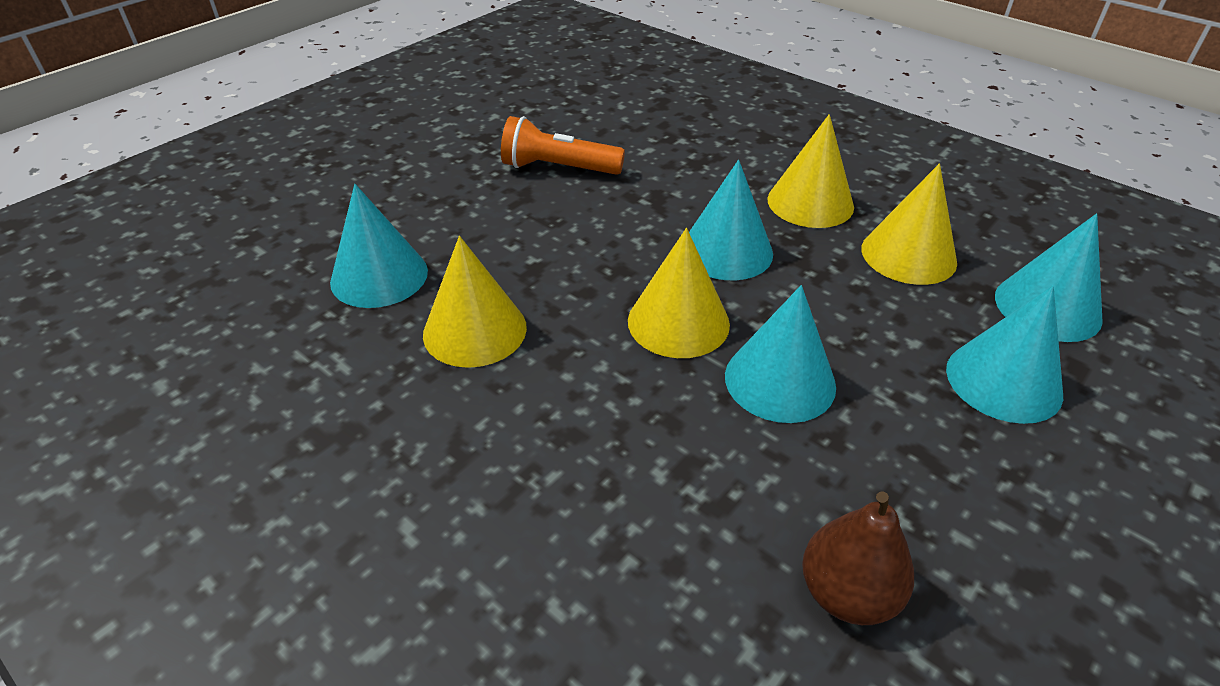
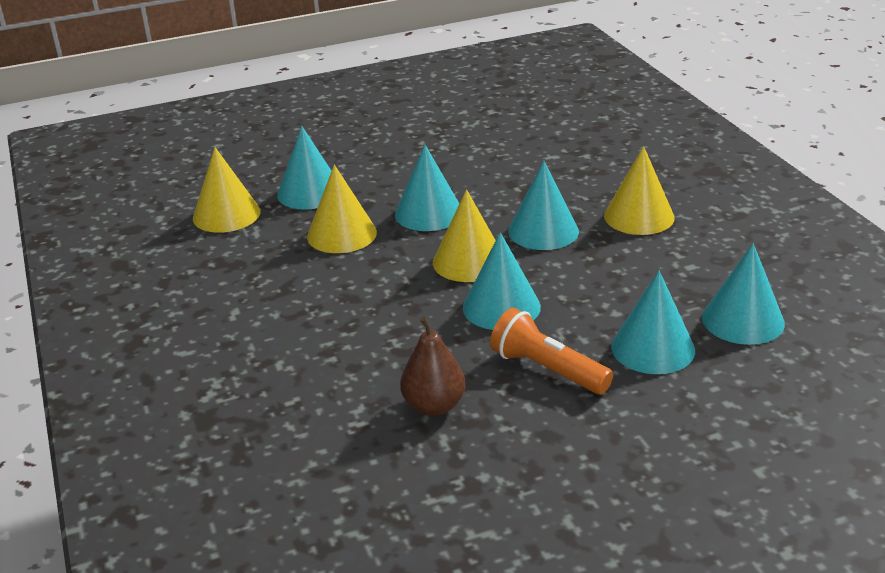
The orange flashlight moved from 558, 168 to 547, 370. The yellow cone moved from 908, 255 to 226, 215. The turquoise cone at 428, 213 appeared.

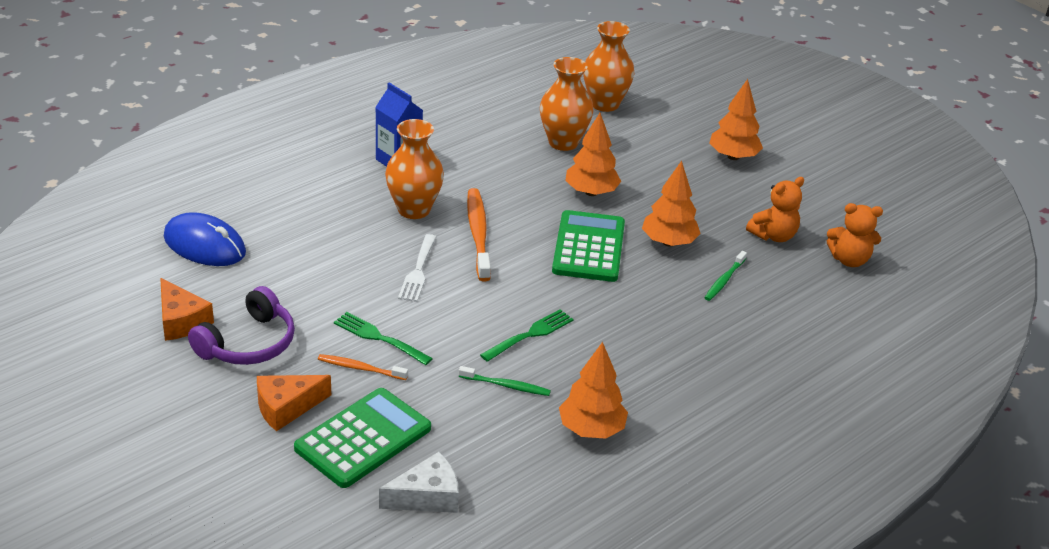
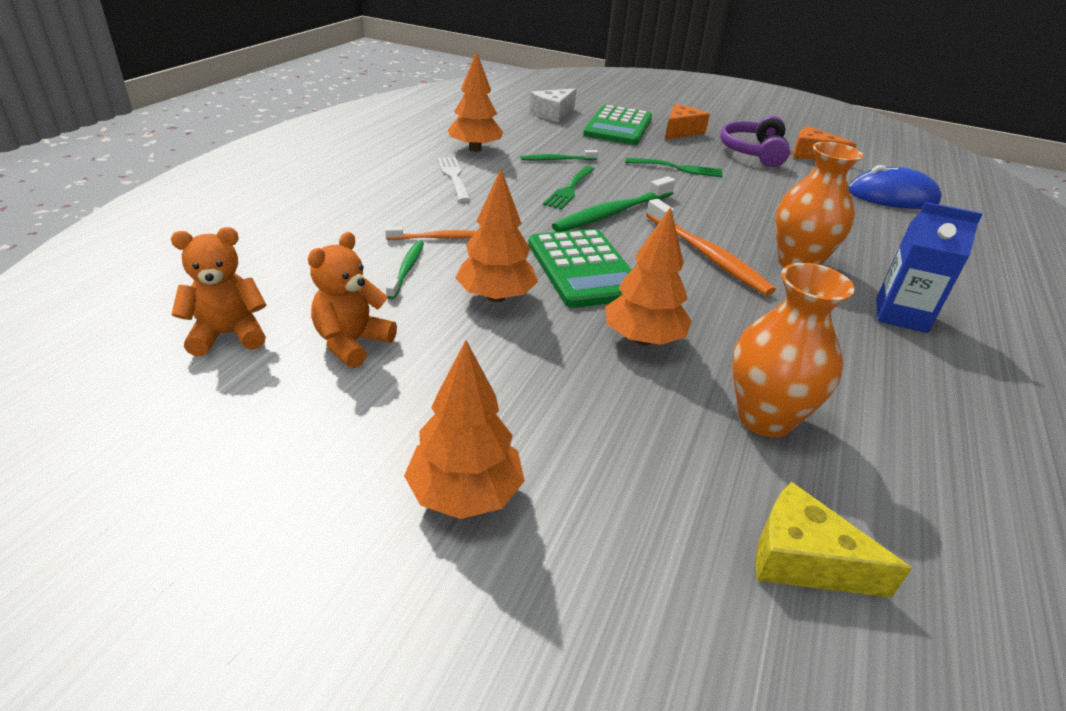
The orange vase at 605, 104 was replaced by the yellow cheese at 803, 559. The white fork moved from 418, 271 to 454, 177. The orange toothbrush moved from 360, 368 to 439, 238. The green toothbrush at 612, 213 appeared.

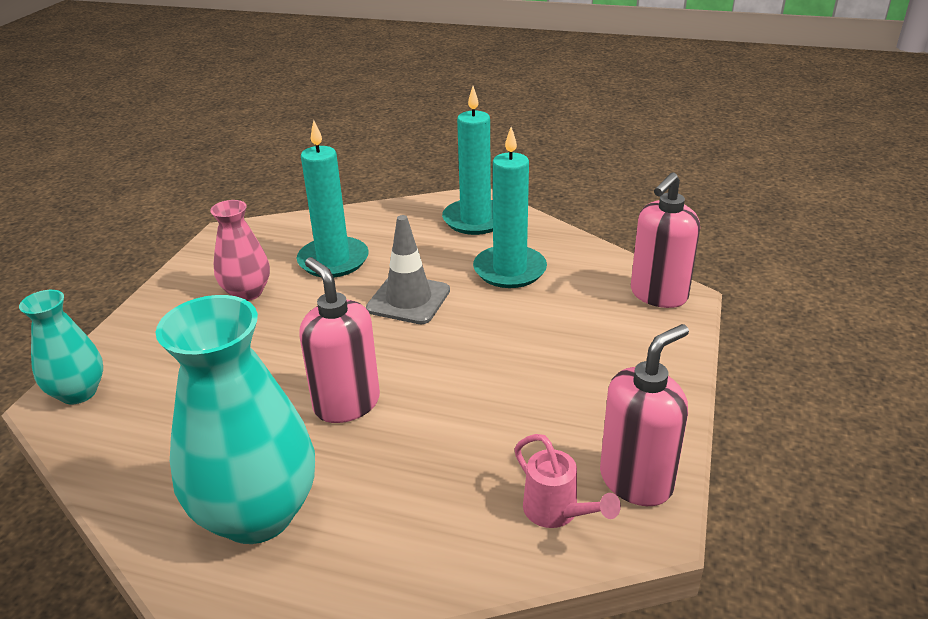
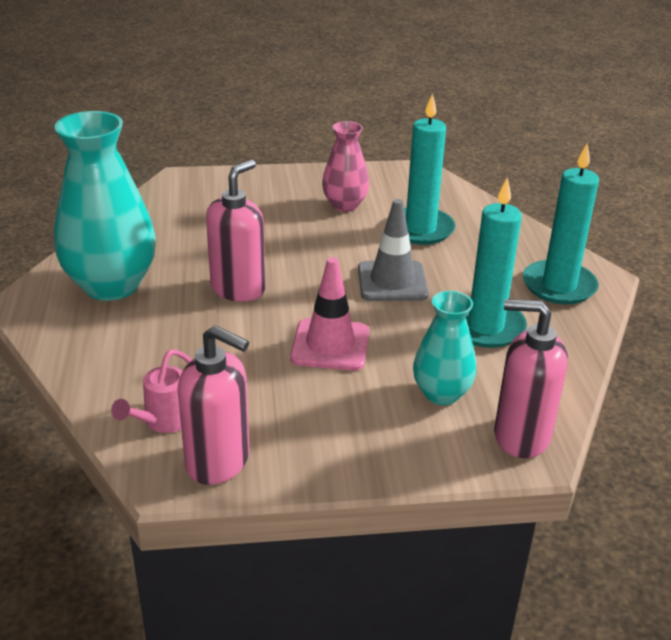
The turquoise vase moved from 78, 392 to 441, 393. The pink traffic cone at 330, 345 appeared.

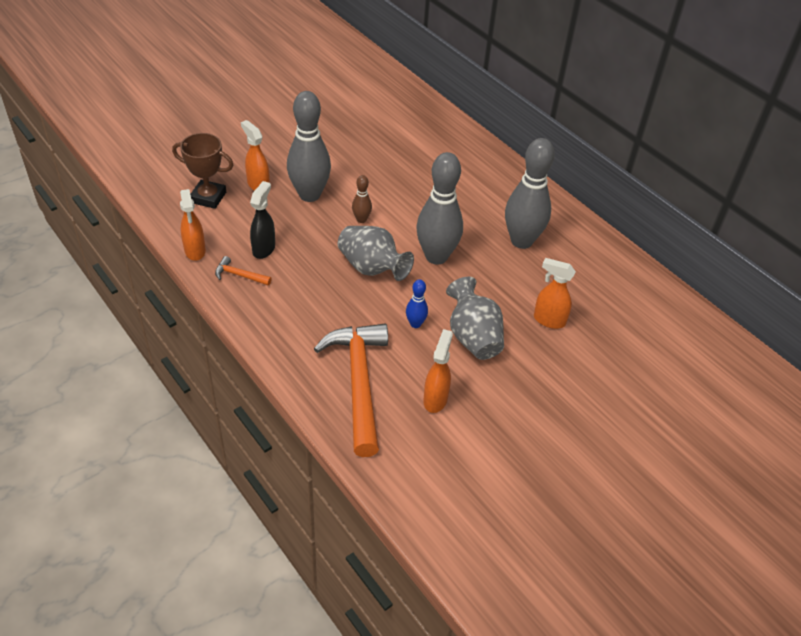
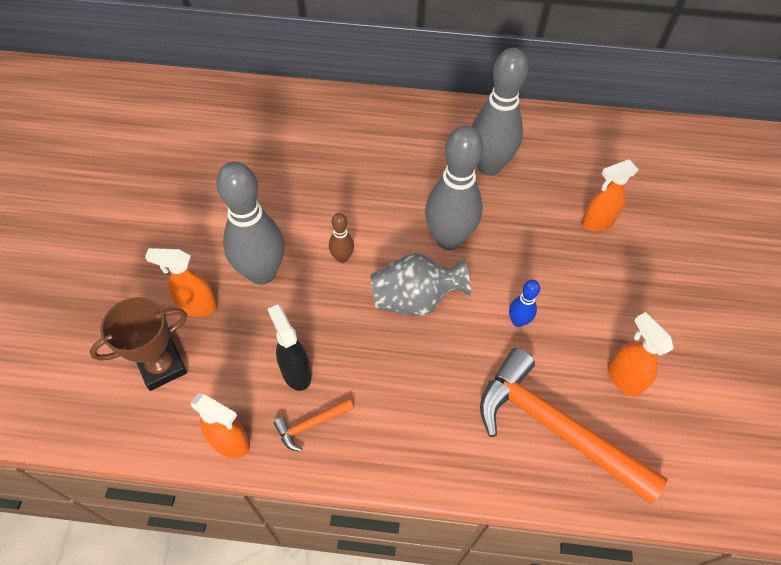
The grey vase at 473, 337 disappeared.

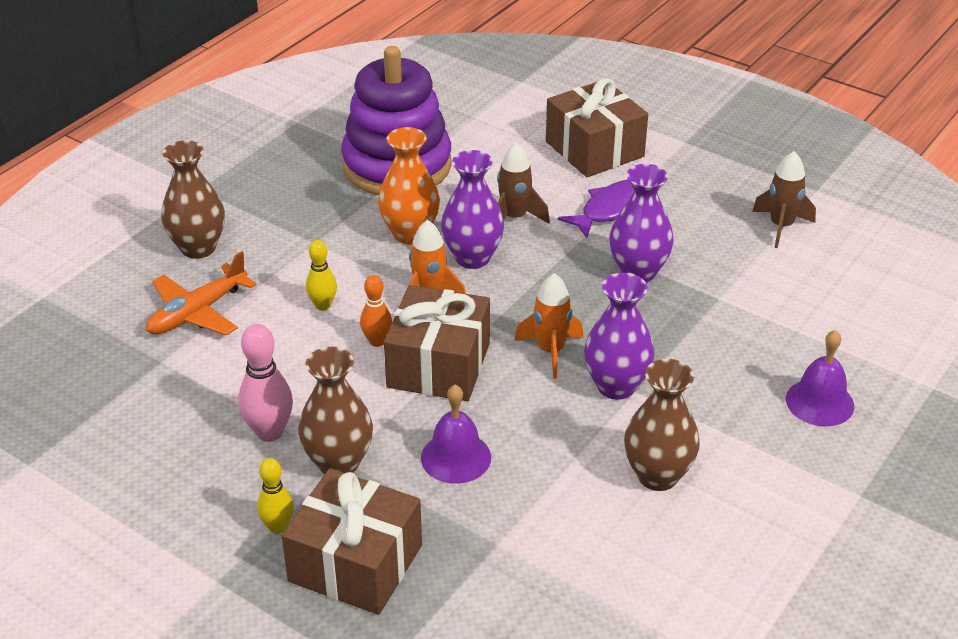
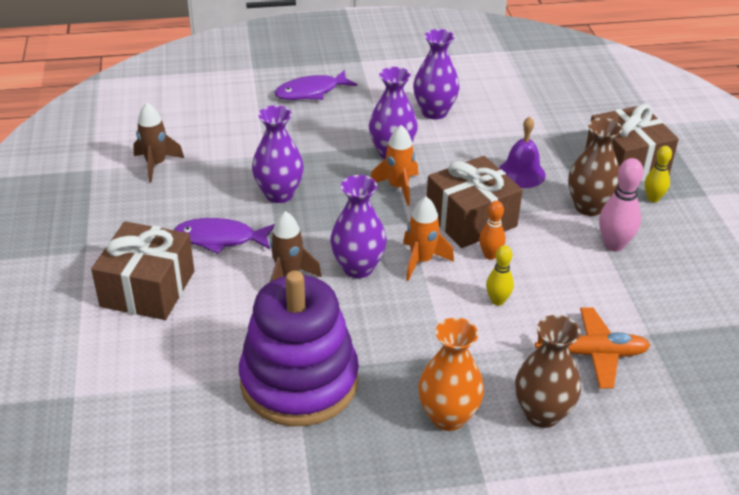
The orange vase moved from 410, 234 to 448, 417. The purple bell at 819, 402 was replaced by the purple fish at 311, 92. The brown vase at 657, 476 became the purple vase at 434, 112.

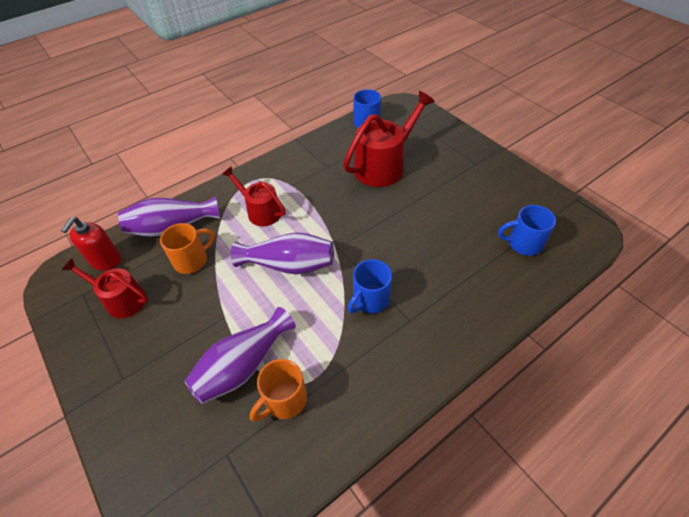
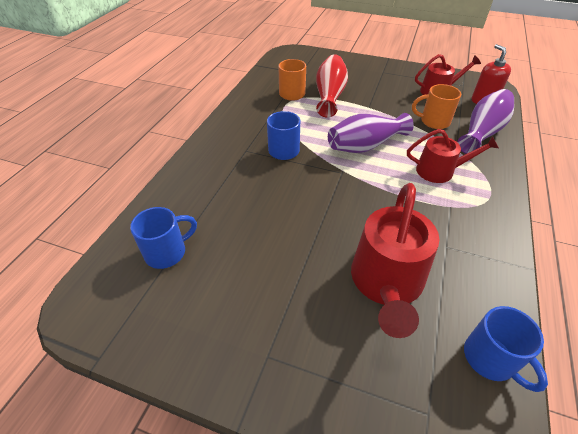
The orange mug at 192, 260 turned 75 degrees clockwise. The purple vase at 243, 365 became the red vase at 330, 95.

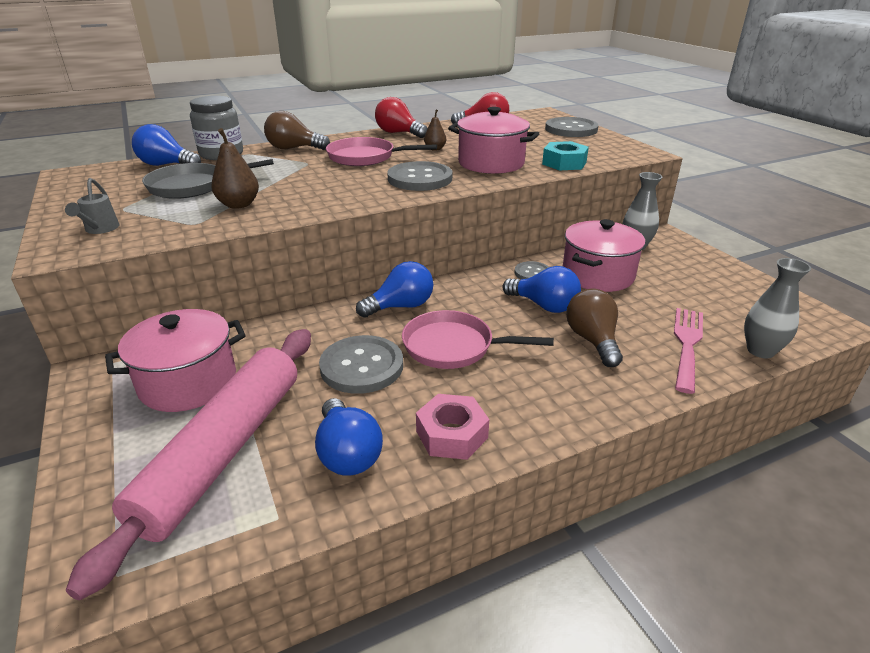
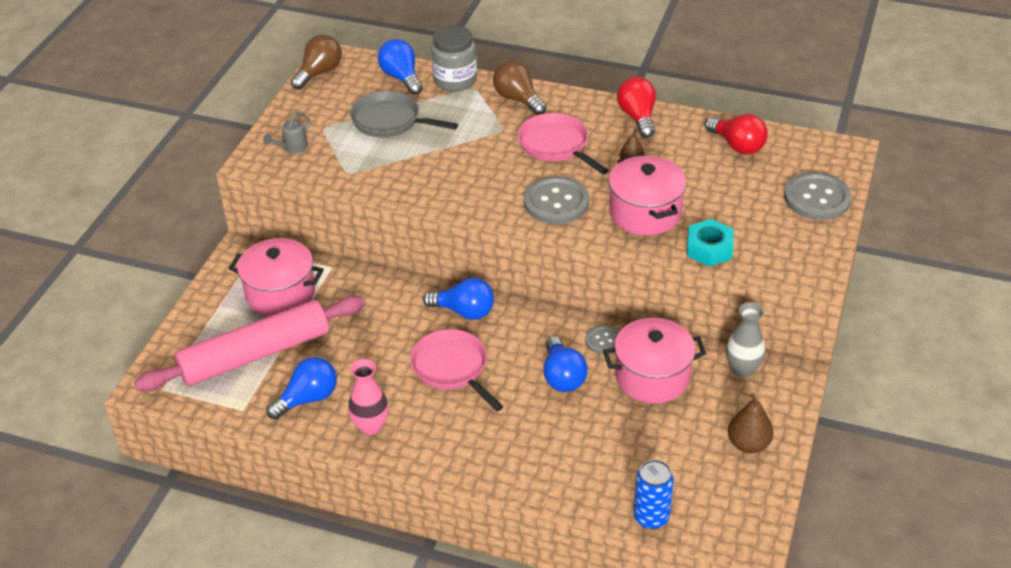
The brown pear moved from 238, 205 to 748, 444. The grey vase at 760, 350 was replaced by the blue can at 651, 517. The brown light bulb moved from 592, 340 to 319, 73. The pink fork at 687, 344 disappeared. The grey button at 362, 366 disappeared. The pink nut at 452, 434 was replaced by the pink vase at 371, 426. The blue light bulb at 347, 453 turned 150 degrees counterclockwise.

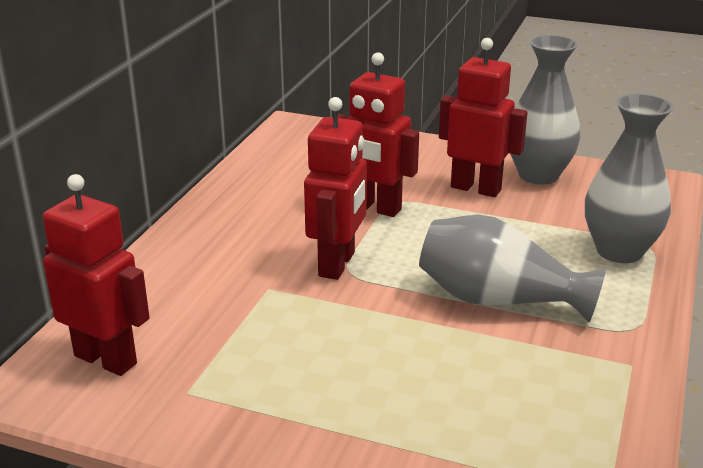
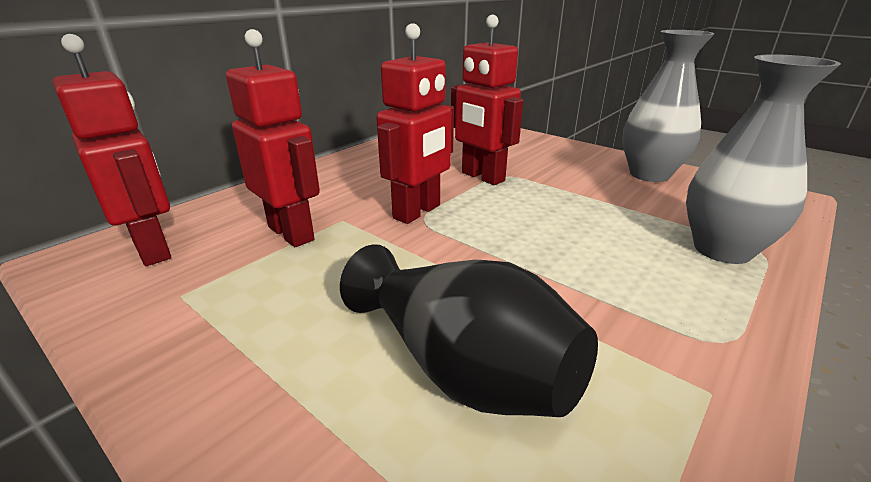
The red robot moved from 476, 188 to 291, 233. The grey vase at 498, 300 disappeared. The black vase at 461, 366 appeared.

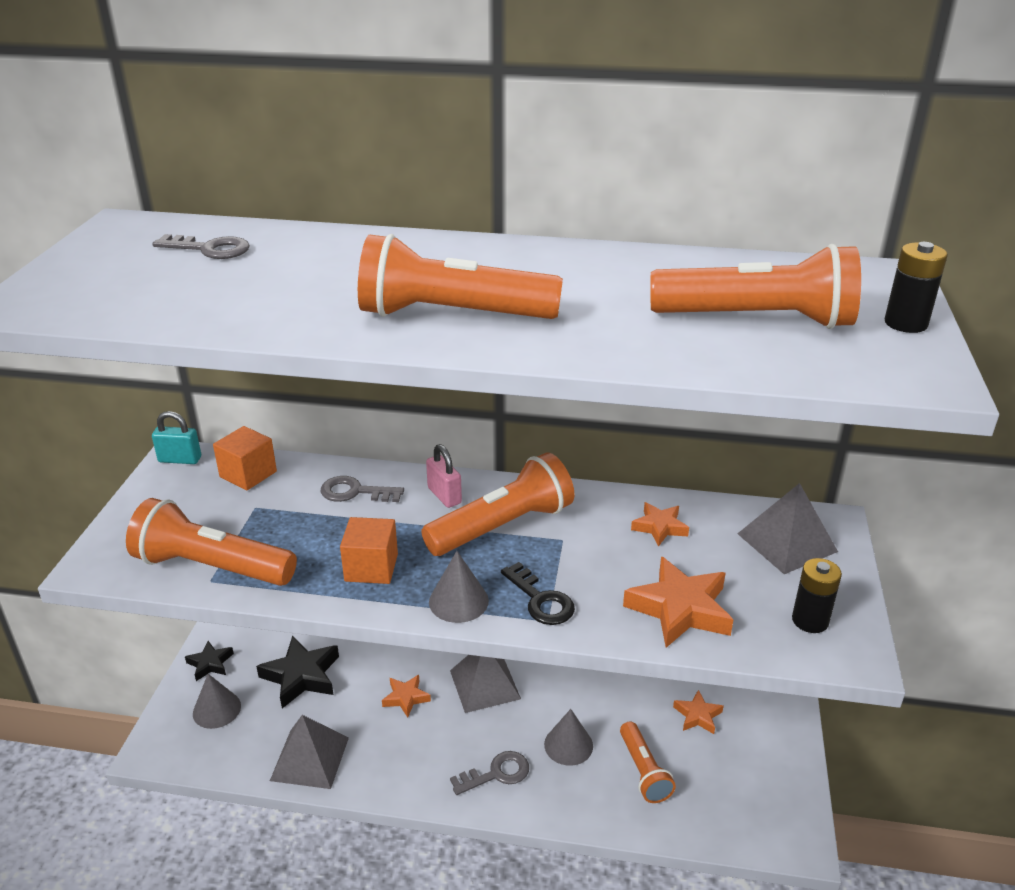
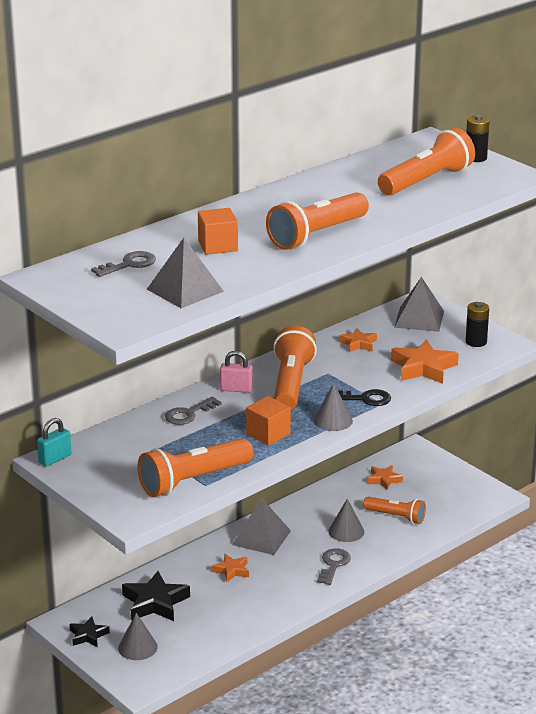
The orange cube moved from 248, 474 to 218, 246. The grey pyramid moved from 309, 759 to 185, 290.

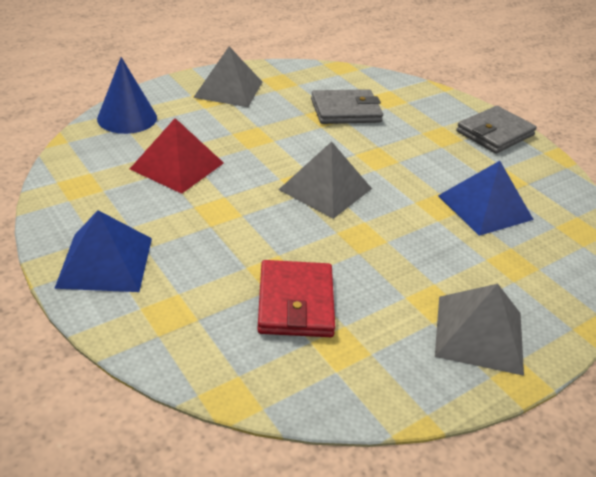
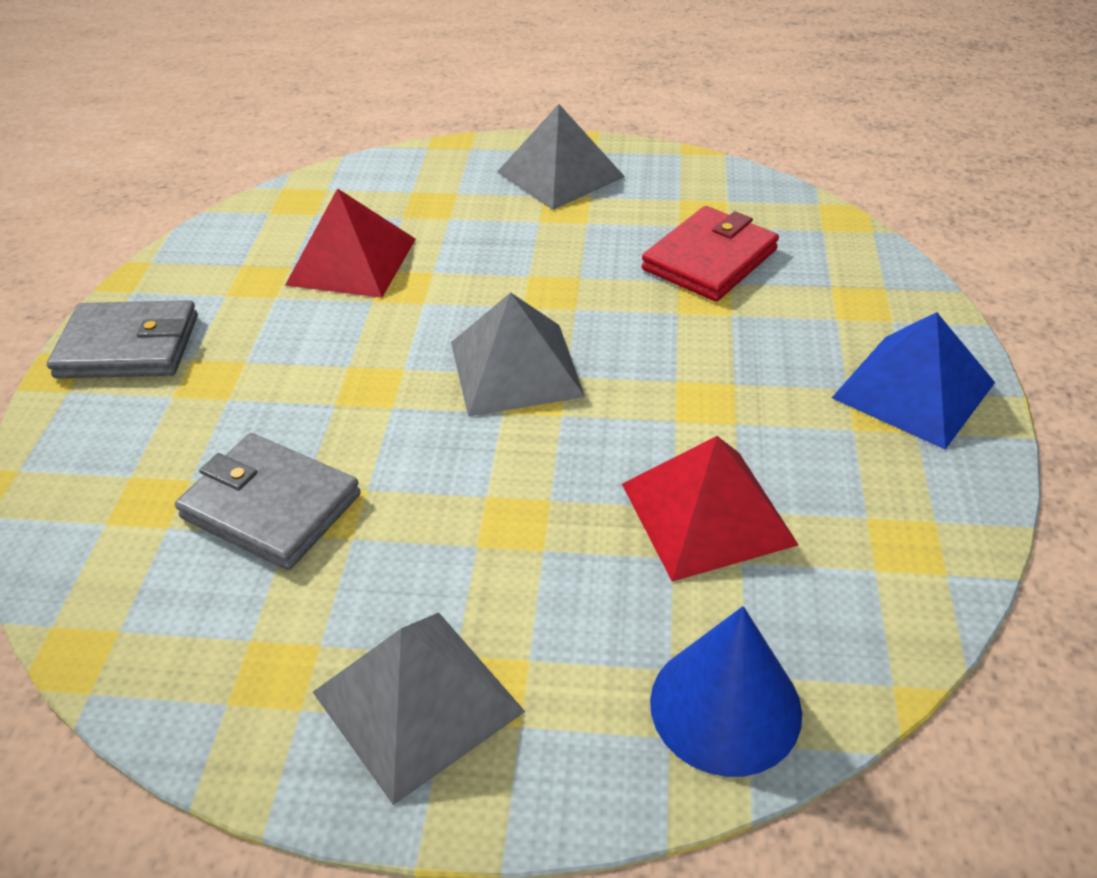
The blue pyramid at 484, 207 became the red pyramid at 351, 261.

